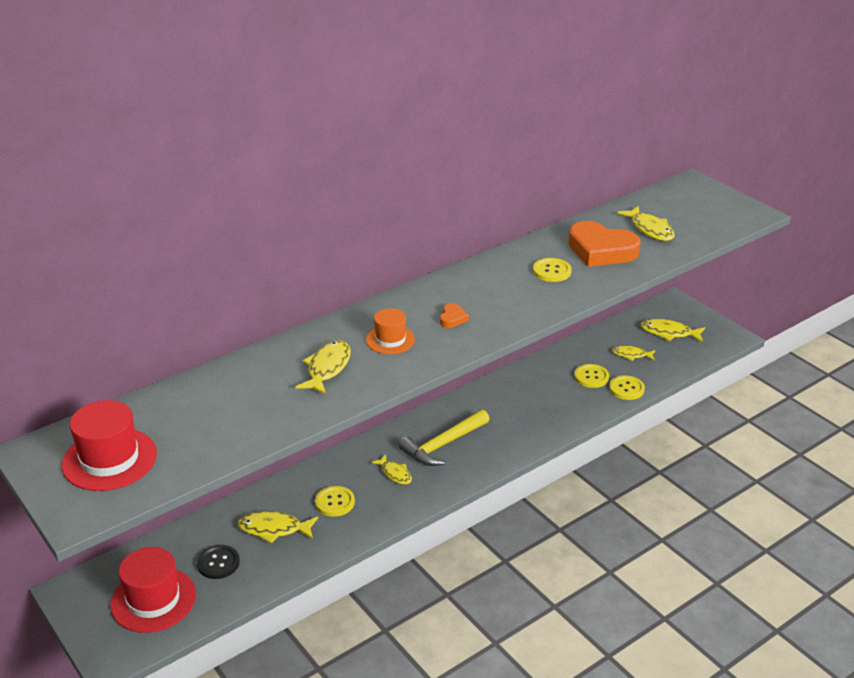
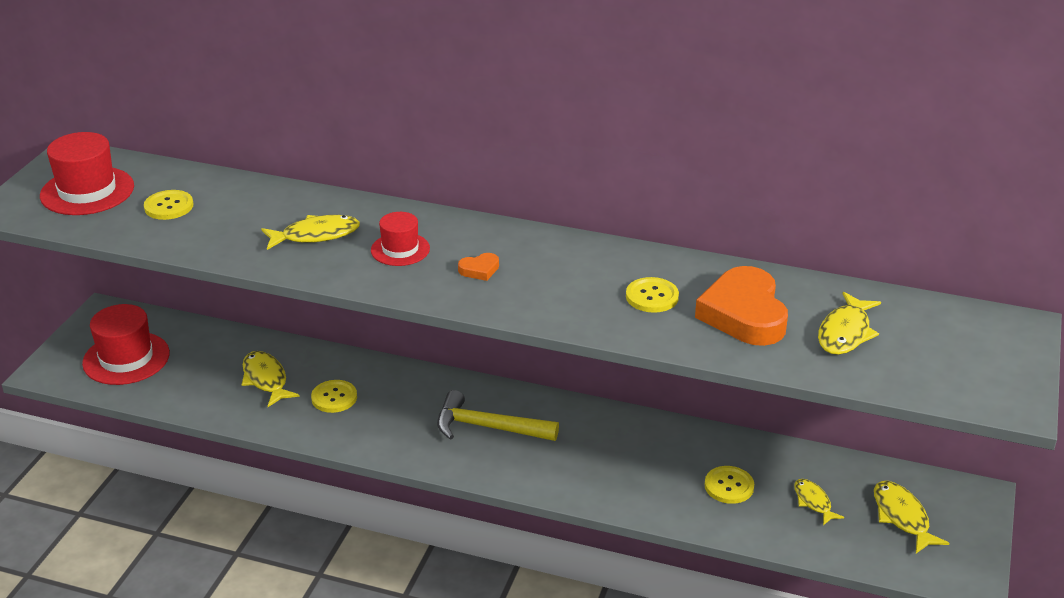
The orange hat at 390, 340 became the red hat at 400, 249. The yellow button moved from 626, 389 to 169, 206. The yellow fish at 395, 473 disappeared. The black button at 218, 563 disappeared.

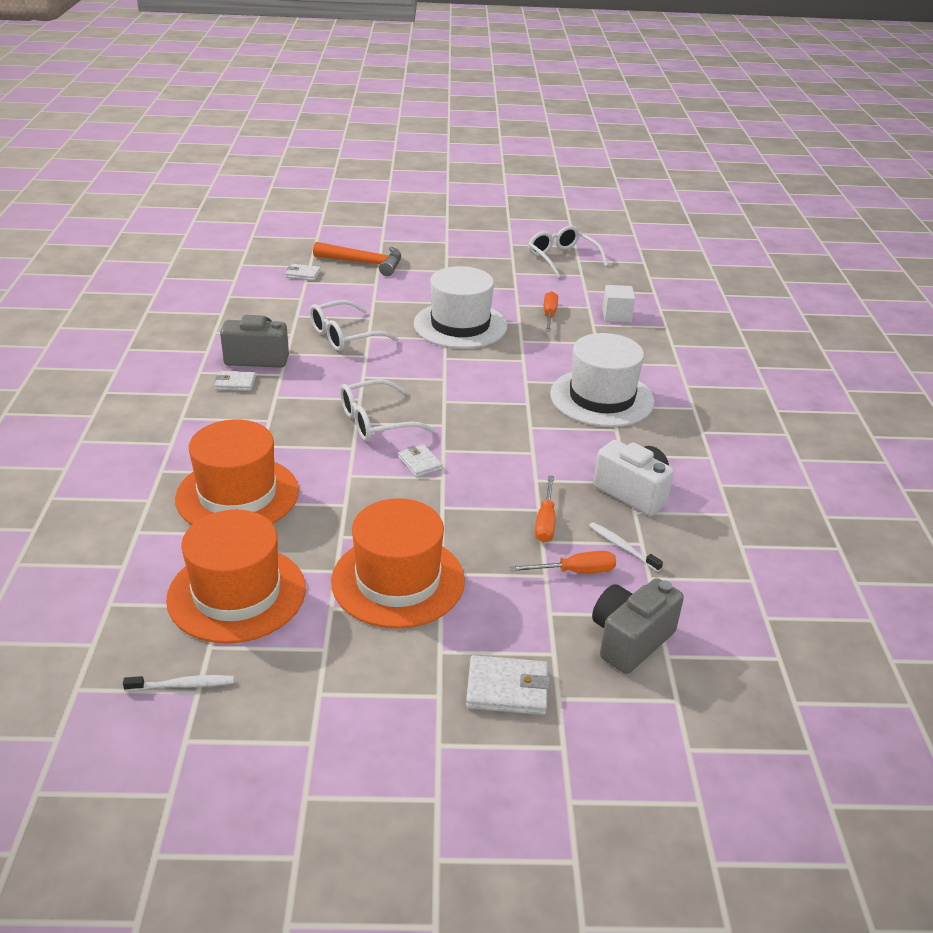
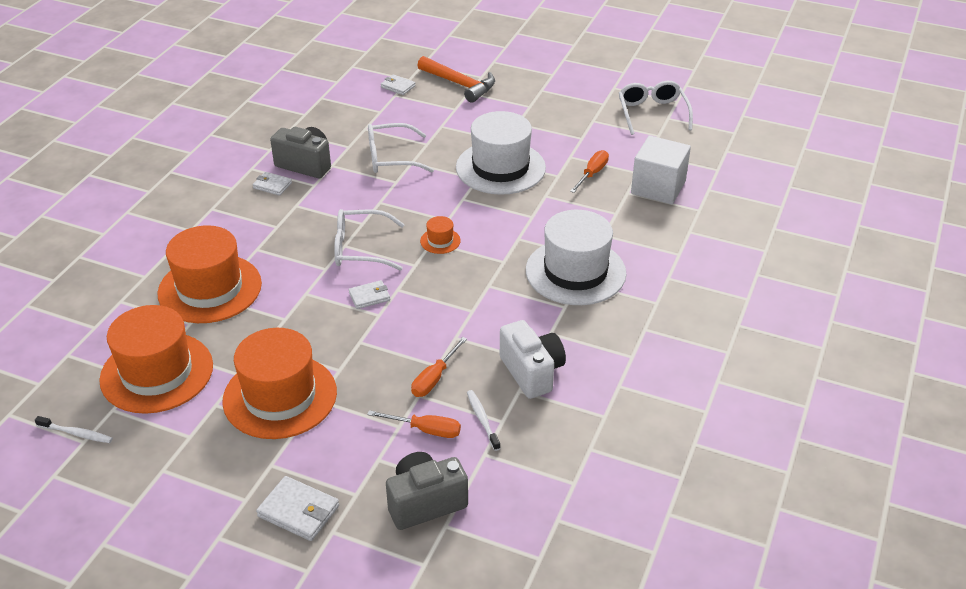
The white cube at 616, 315 changed to 1.61 times the size. The white wallet at 420, 463 turned 75 degrees clockwise. The orange hat at 440, 241 appeared.

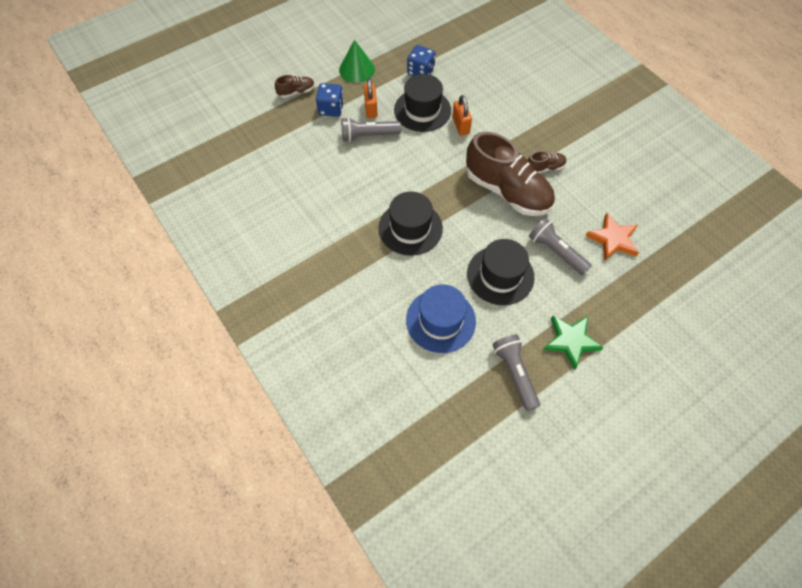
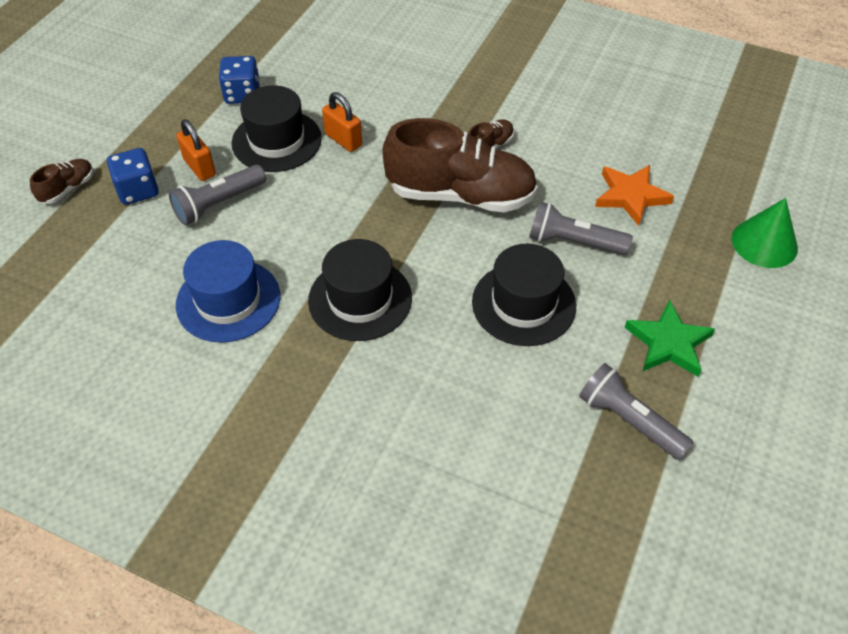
The green cone moved from 357, 69 to 764, 243. The blue hat moved from 440, 320 to 228, 300.

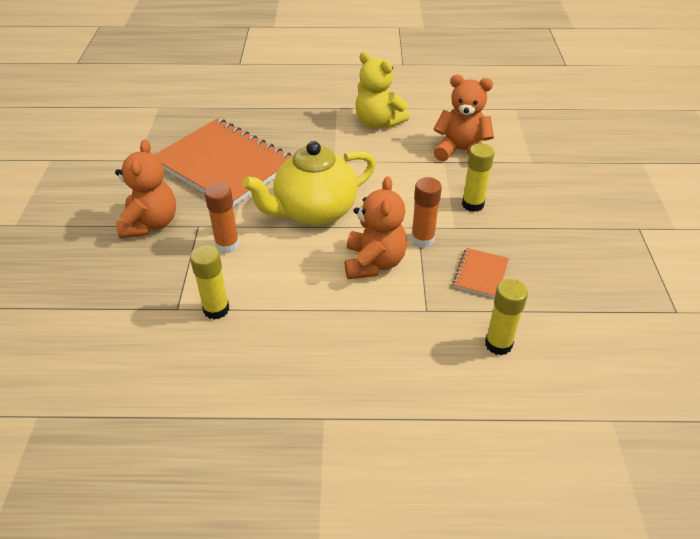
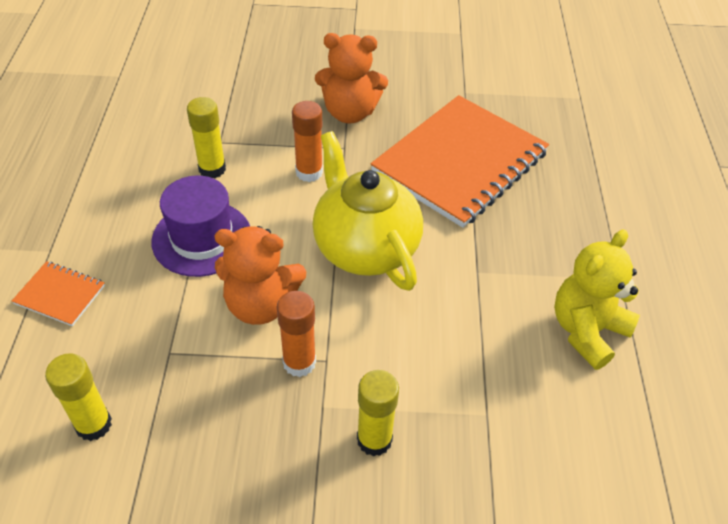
The orange teddy bear at 461, 151 disappeared. The orange notebook moved from 480, 274 to 60, 295. The purple hat at 202, 238 appeared.

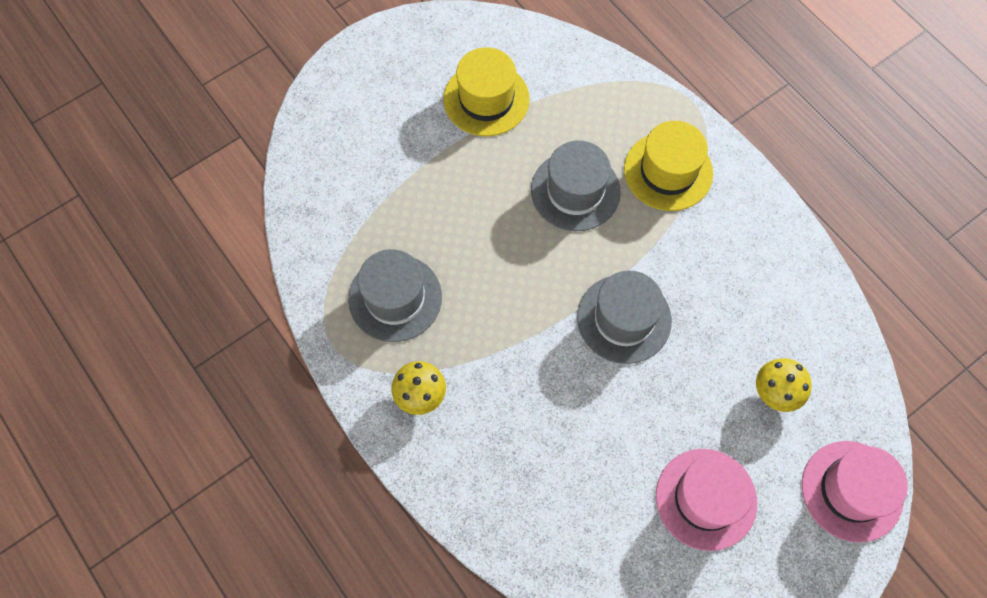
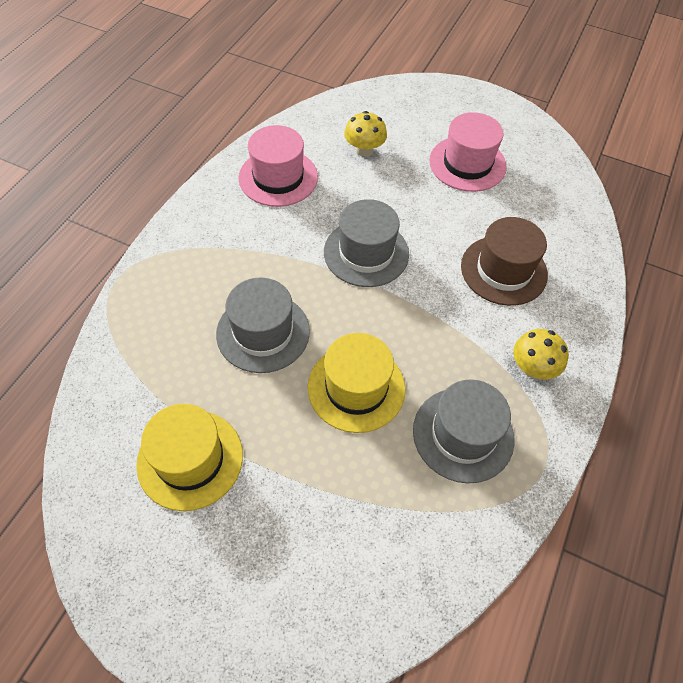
The yellow hat moved from 668, 171 to 356, 388. The pink hat moved from 852, 491 to 278, 177. The brown hat at 503, 270 appeared.

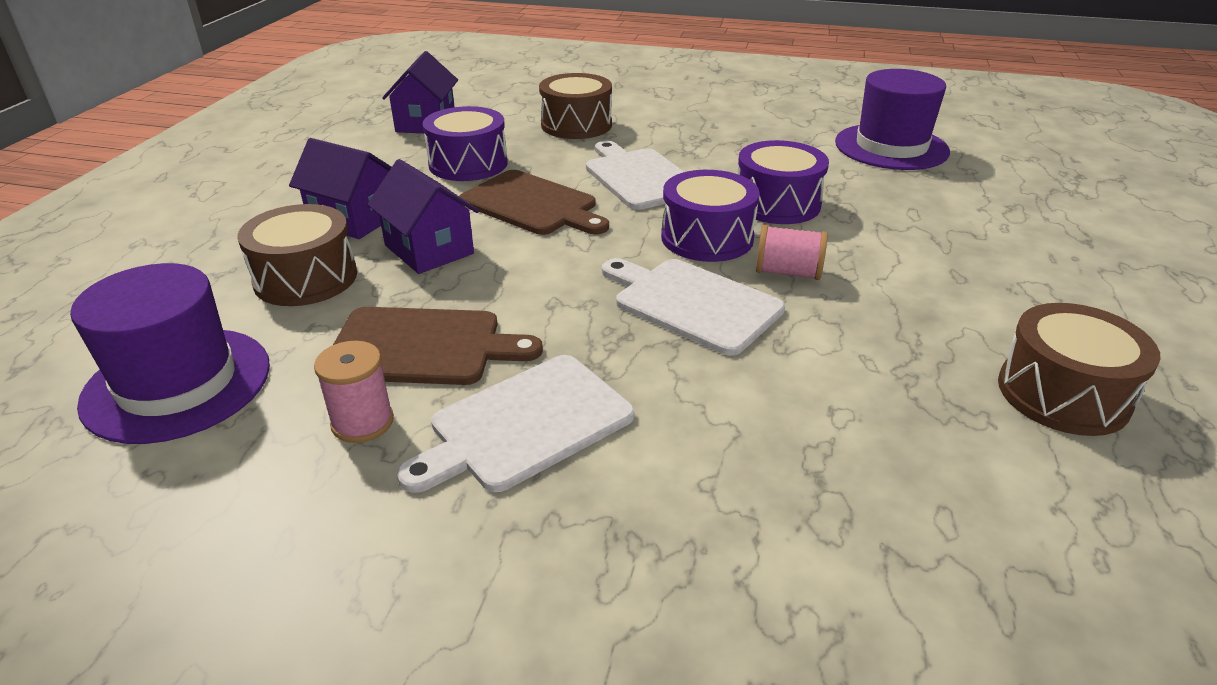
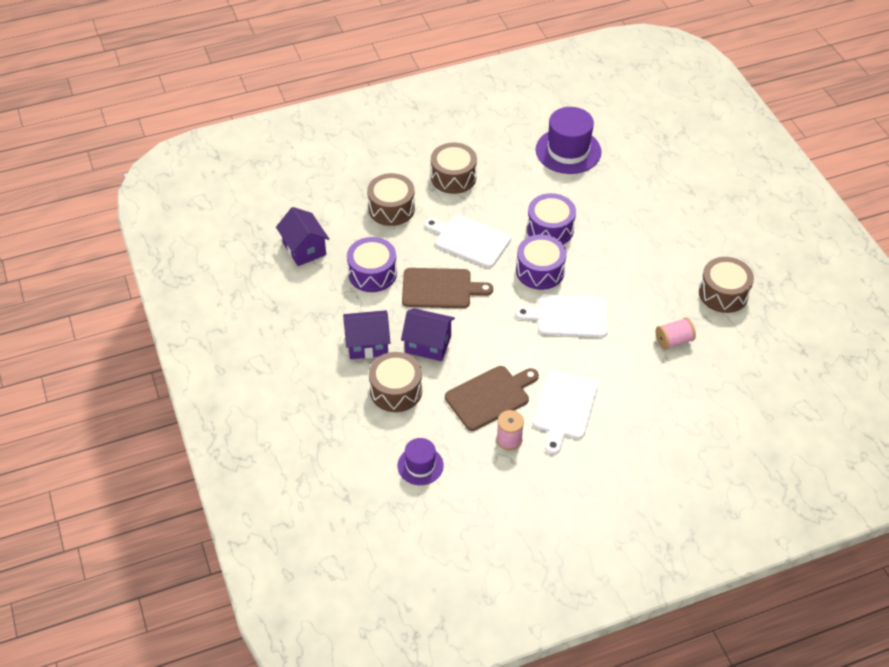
The pink spool moved from 788, 272 to 673, 341. The purple hat at 177, 383 changed to 0.57 times the size. The brown drum at 453, 177 appeared.

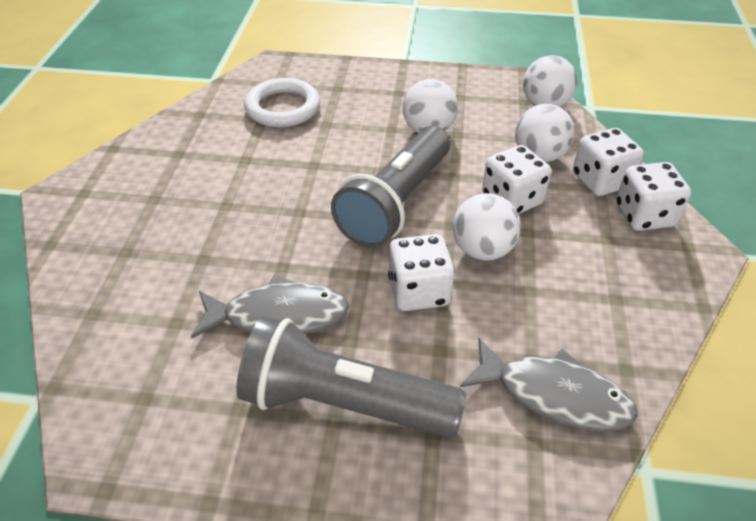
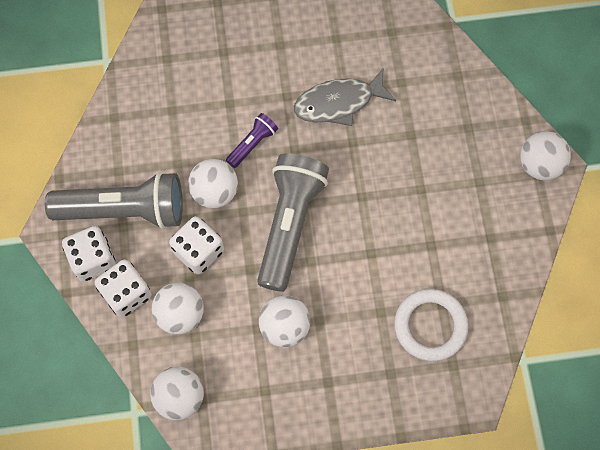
The white dice at 419, 291 was replaced by the purple flashlight at 252, 144. The grey flashlight moved from 343, 403 to 125, 210. The grey fish at 554, 395 disappeared. The white ball at 539, 165 appeared.

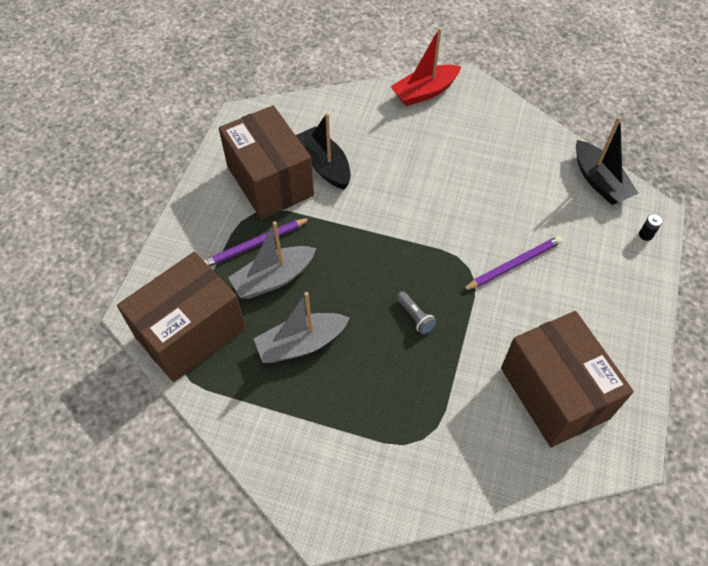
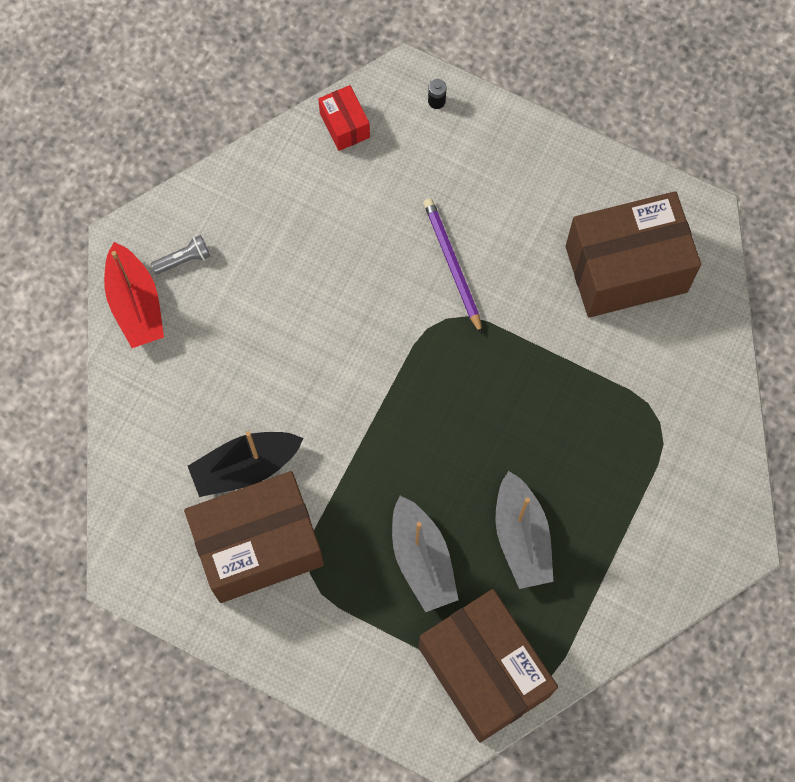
The black boat at 599, 181 was replaced by the red box at 344, 125. The purple pencil at 255, 245 disappeared. The grey flashlight moved from 415, 317 to 183, 259.

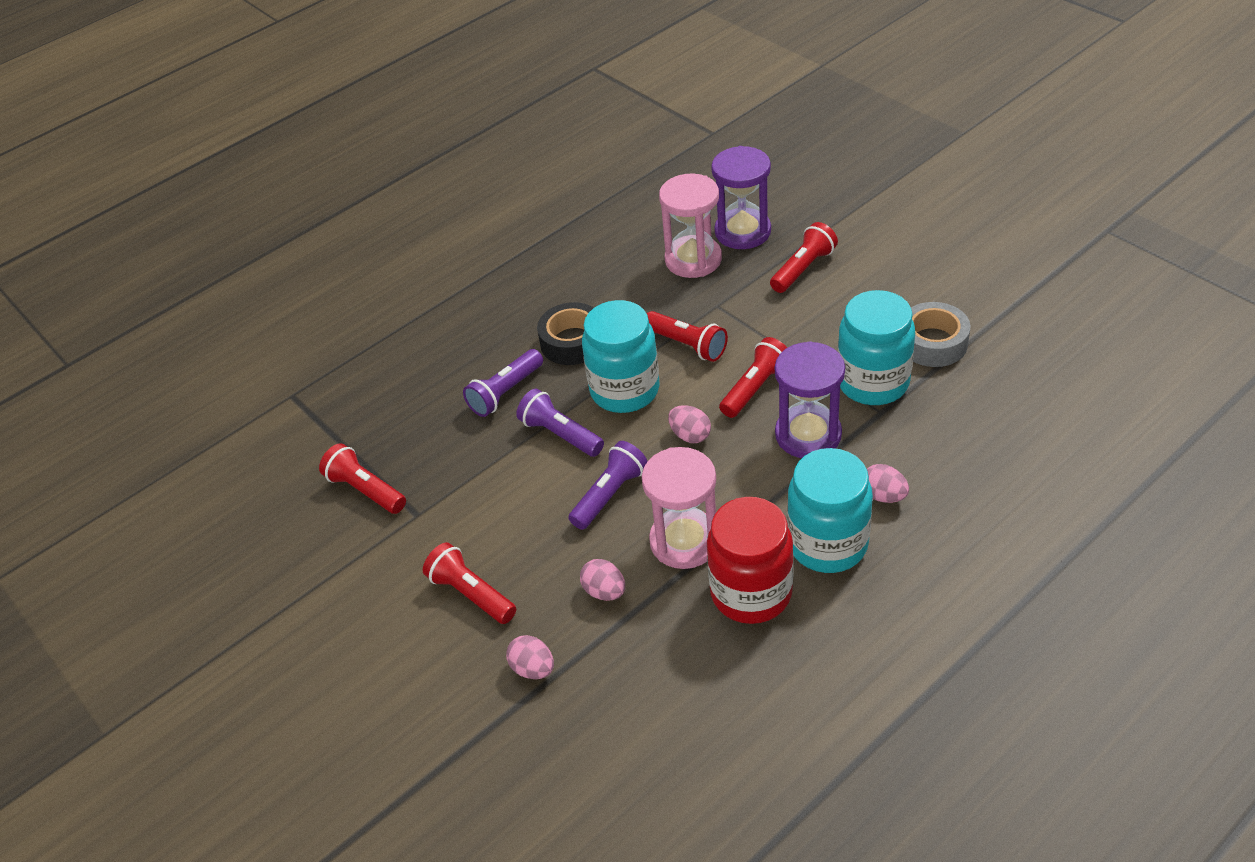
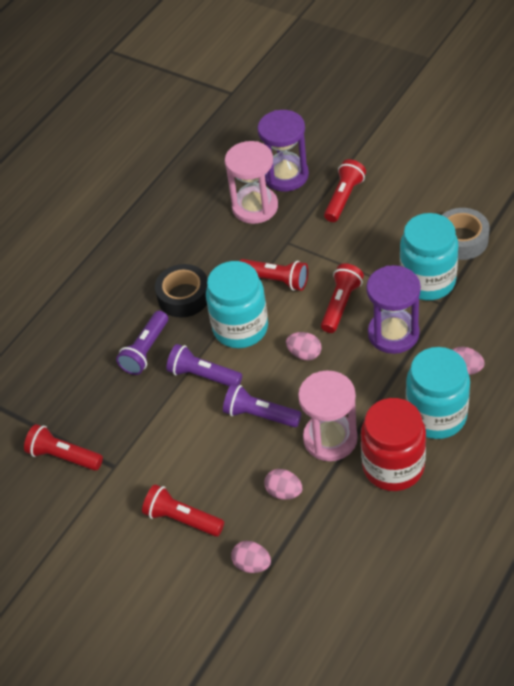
The purple flashlight at 609, 494 turned 90 degrees counterclockwise.

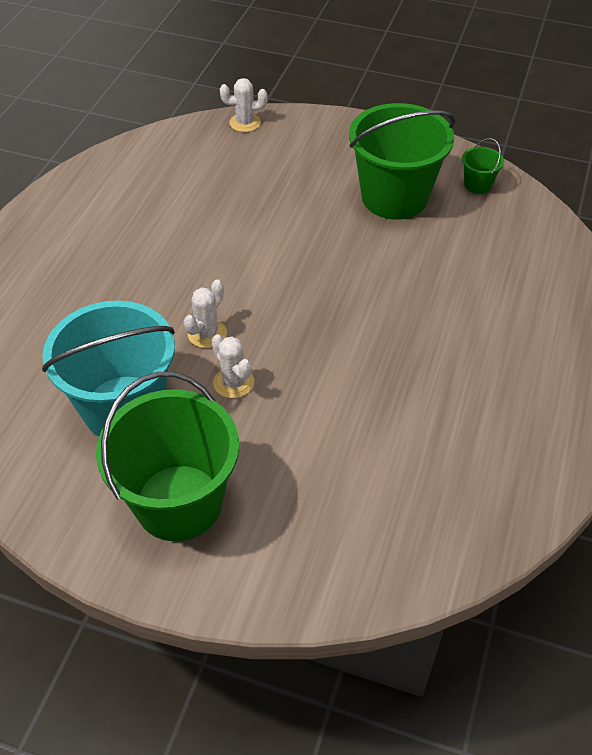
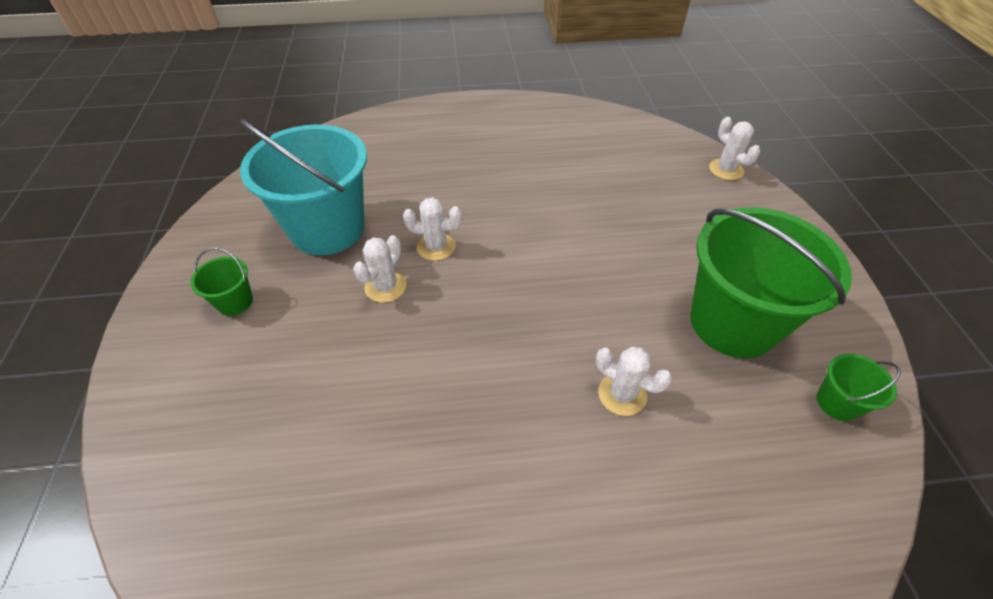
The green bucket at 179, 502 changed to 0.42 times the size. The white cactus at 622, 394 appeared.

